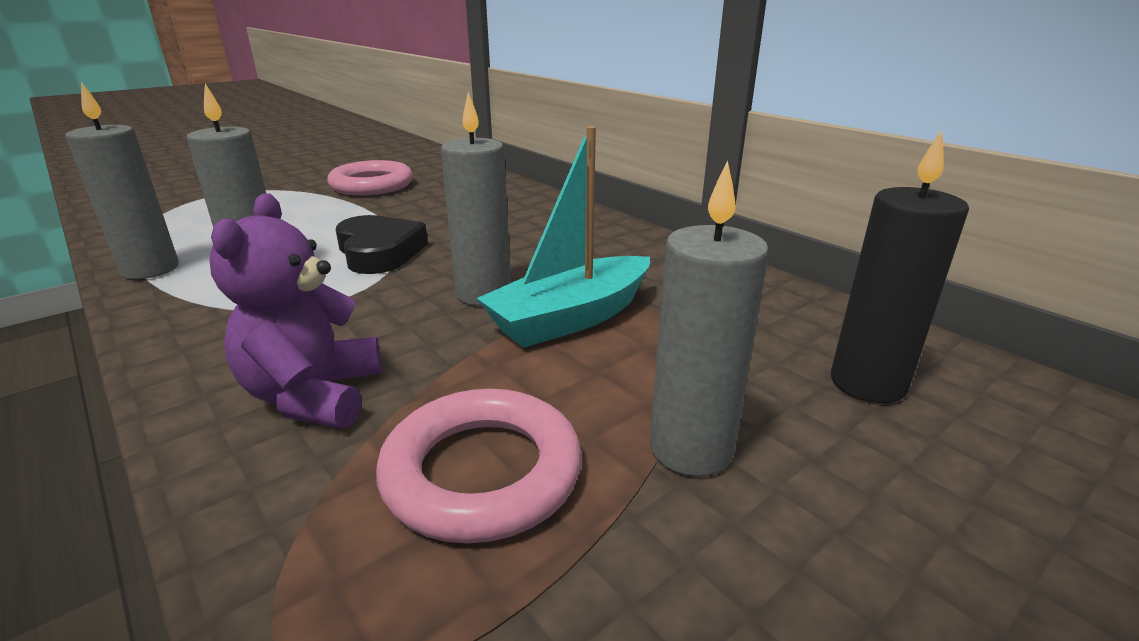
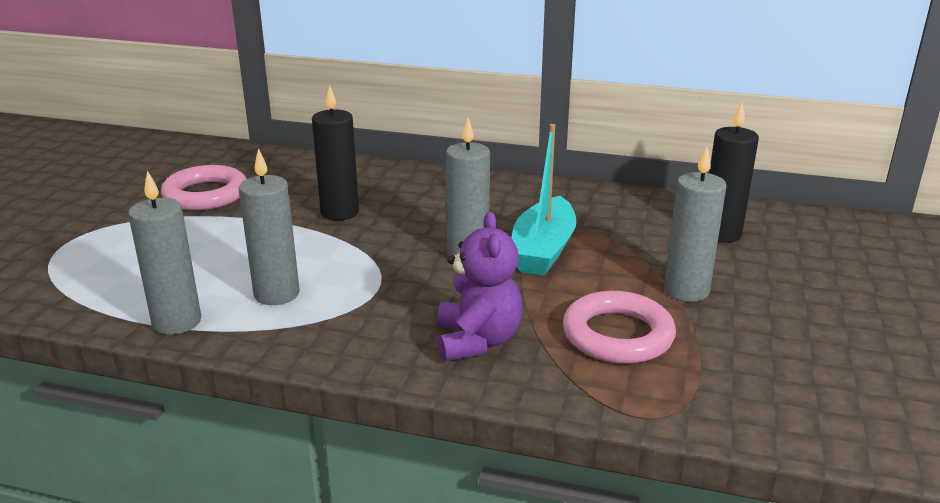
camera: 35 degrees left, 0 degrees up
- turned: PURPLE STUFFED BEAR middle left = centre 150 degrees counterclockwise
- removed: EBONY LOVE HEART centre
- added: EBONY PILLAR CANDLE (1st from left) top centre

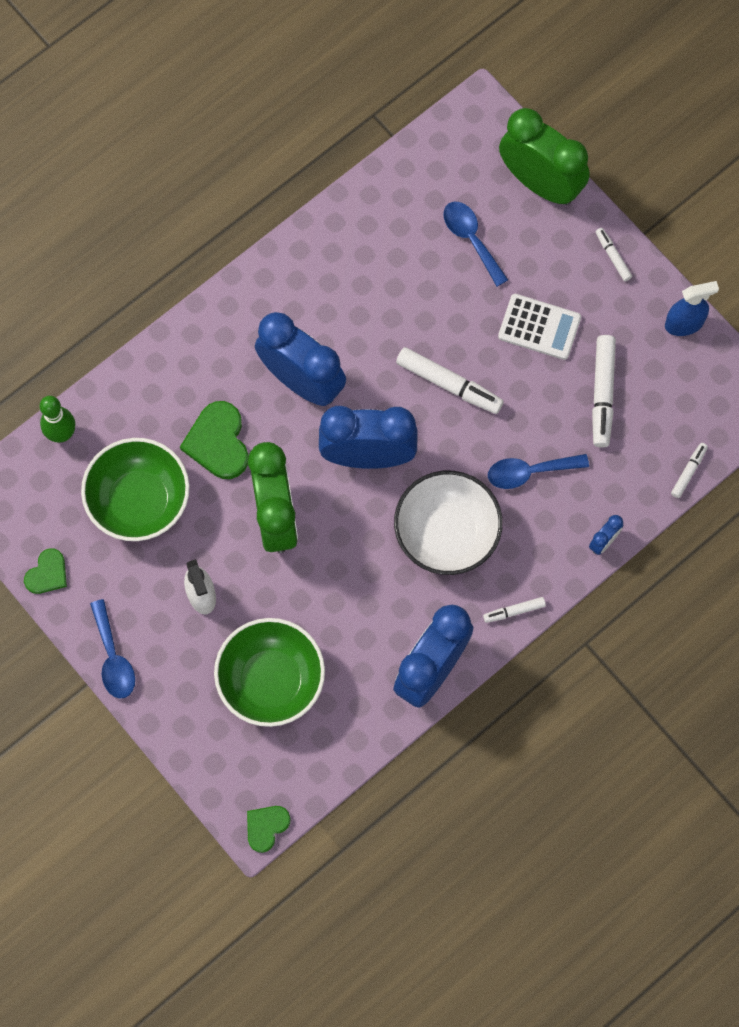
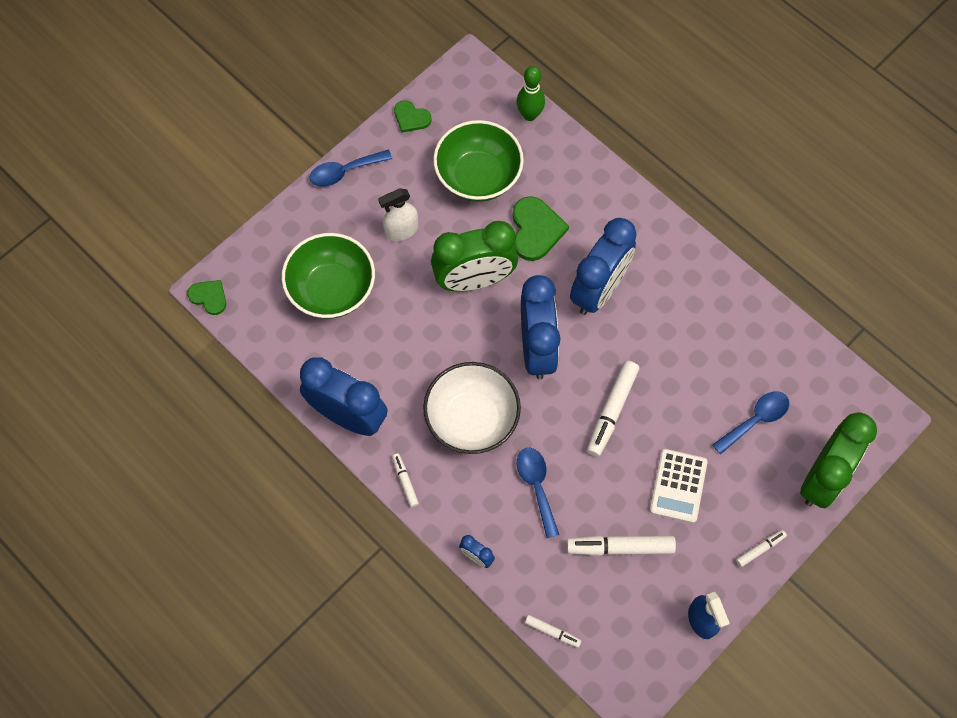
camera: 85 degrees right, 5 degrees down
- turned: EMERALD LOVE HEART (2nd from left in the first image) middle left = top centre 105 degrees clockwise

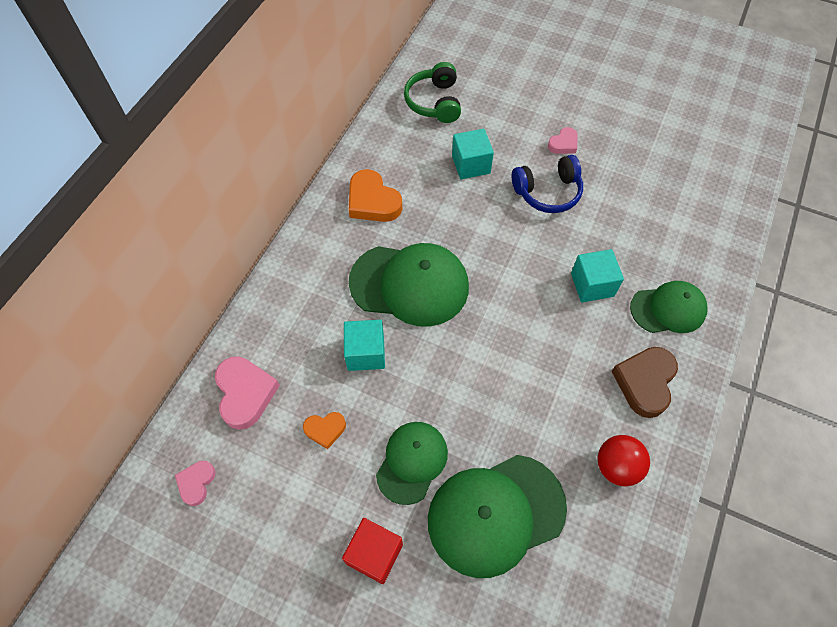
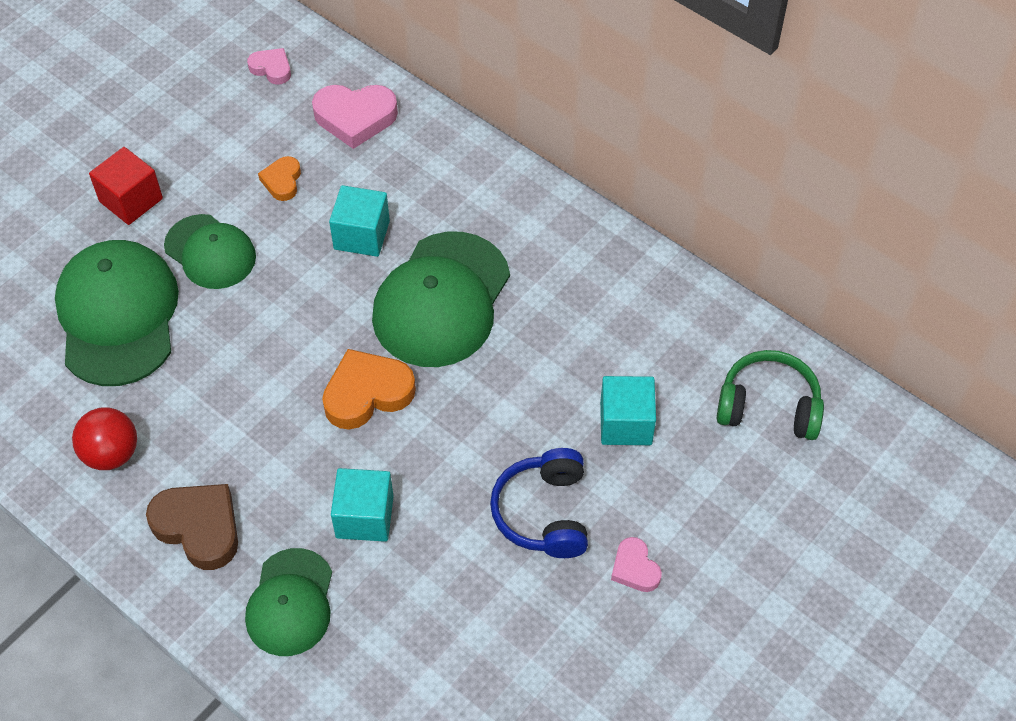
camera: 105 degrees right, 5 degrees down
- moved: ORANGE-COLOURED LOVE HEART (2nd from left) top centre to centre

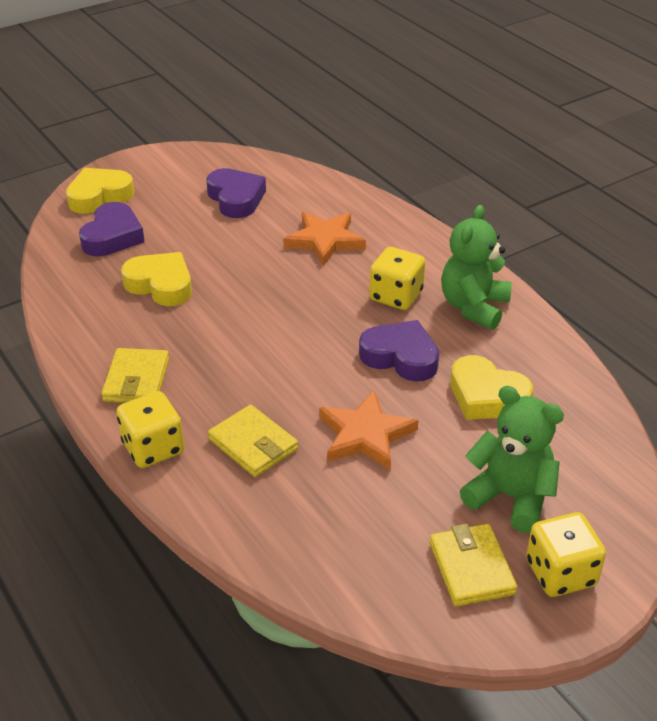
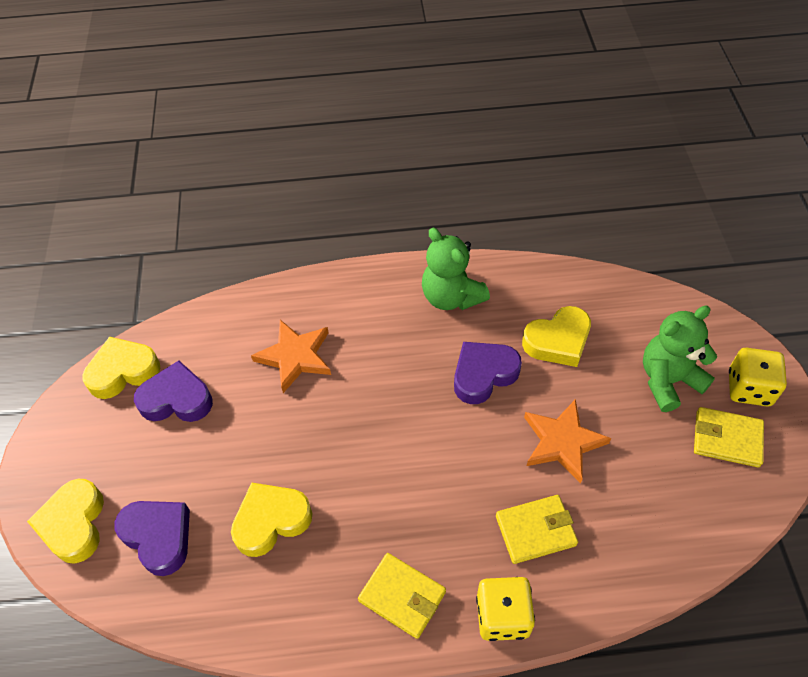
camera: 60 degrees left, 15 degrees up
- removed: GOLDEN DICE (2nd from left) centre
- added: GOLDEN LOVE HEART (2nd from left) middle left

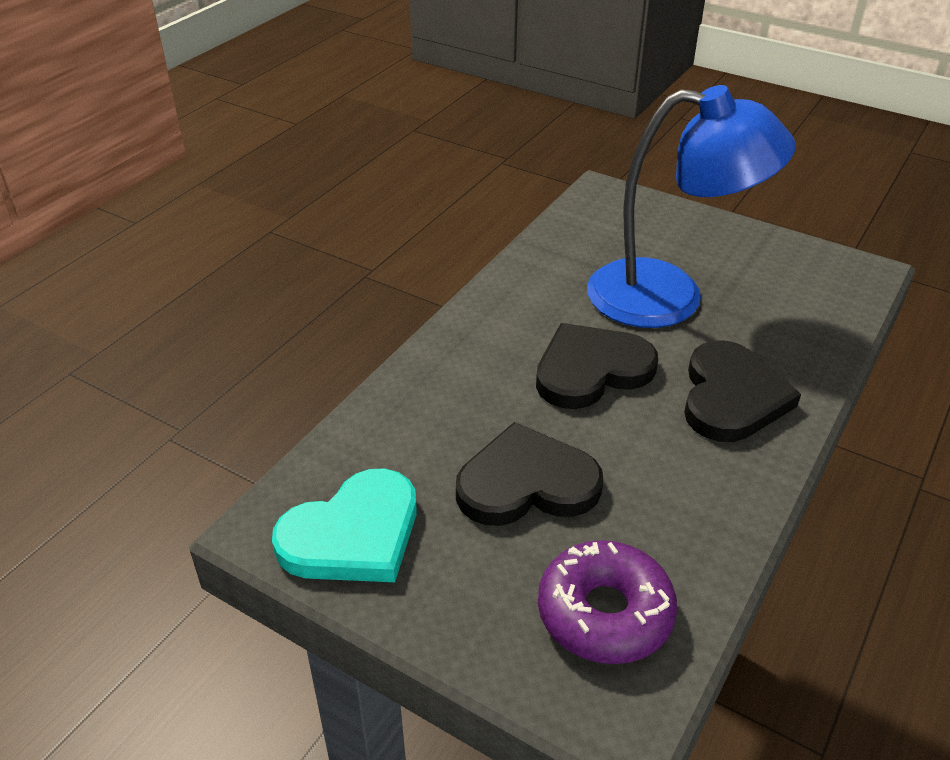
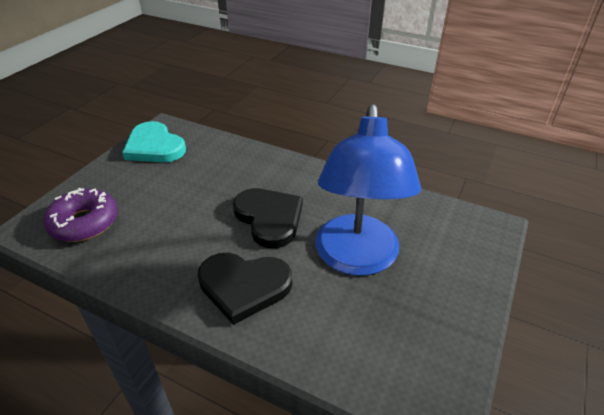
camera: 85 degrees right, 0 degrees up
- removed: EBONY LOVE HEART (1st from left) centre

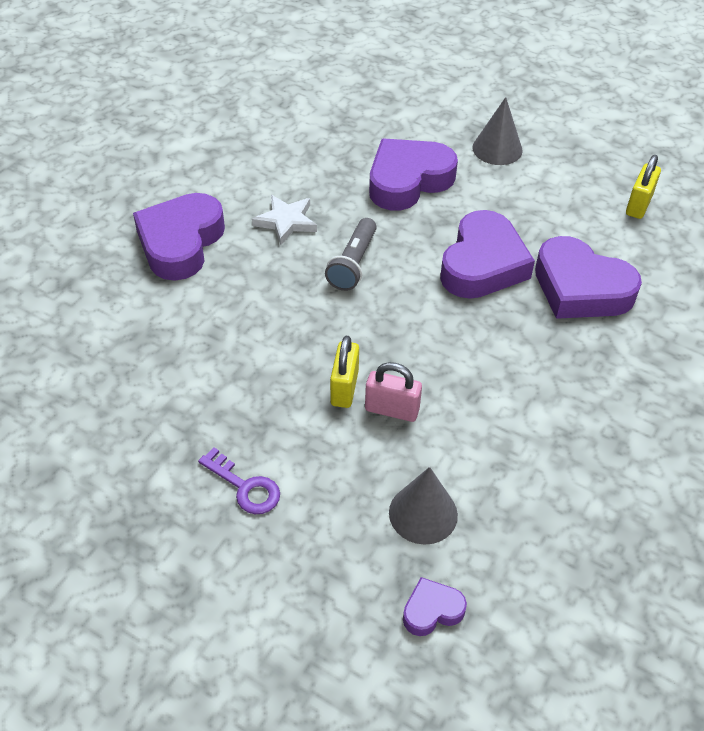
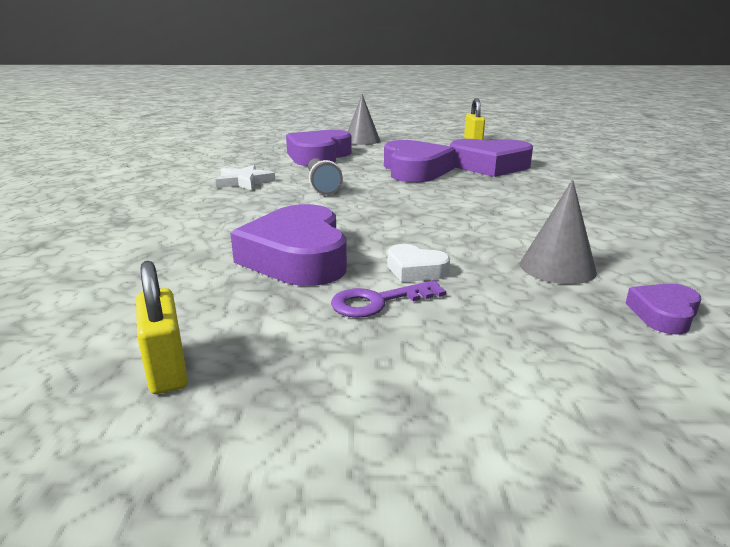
camera: 30 degrees left, 25 degrees down
- moved: PURPLE LOVE HEART (1st from left) top left to centre
- turned: PURPLE KEY centre = centre 150 degrees clockwise
- moved: GOLDEN SMALL LOCK (1st from left) centre to middle left
- removed: ROSY SMALL LOCK centre
- added: PURE WHITE LOVE HEART centre

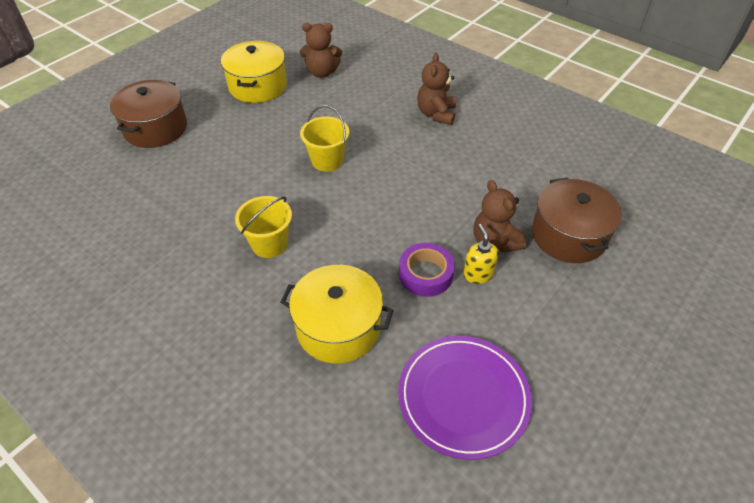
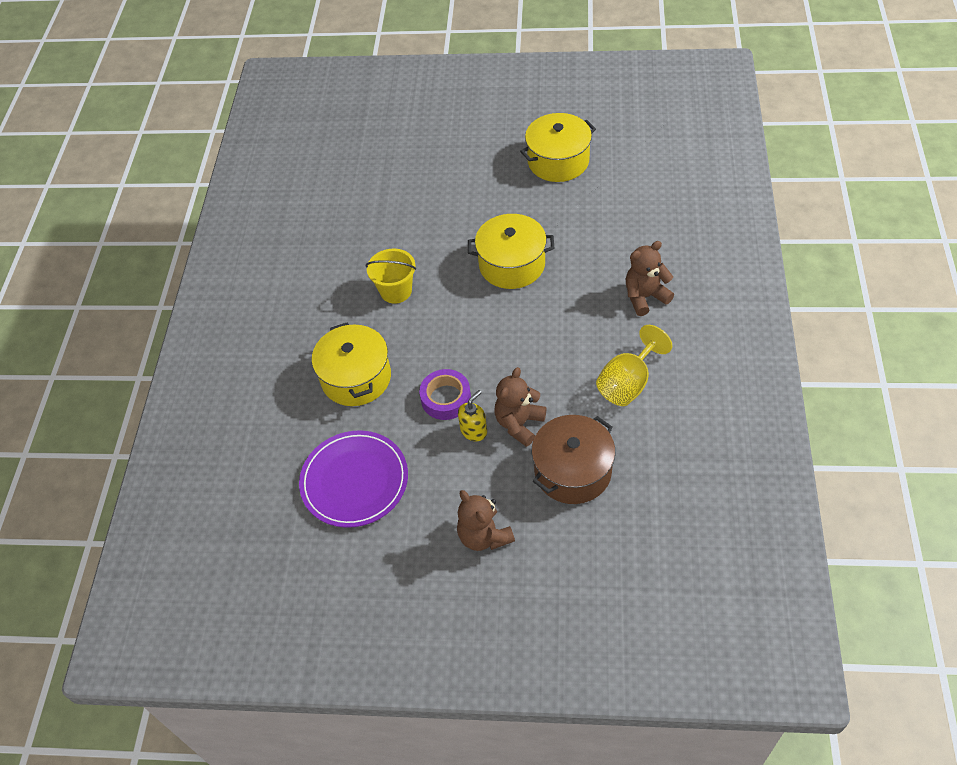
camera: 60 degrees right, 5 degrees up
- removed: DARK BROWN COOKING POT (1st from left) top left
- moved: DARK BROWN STUFFED BEAR (1st from left) top centre to bottom centre
- replaced: GOLDEN SAND BUCKET (2nd from left) top centre to GOLDEN COOKING POT (2nd from left) top centre
- added: GOLDEN GOBLET centre

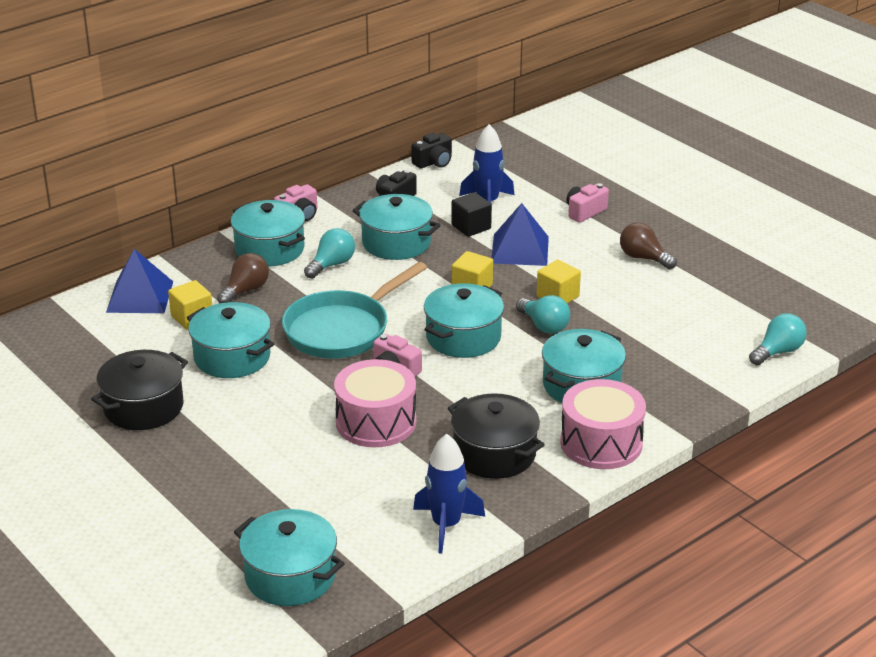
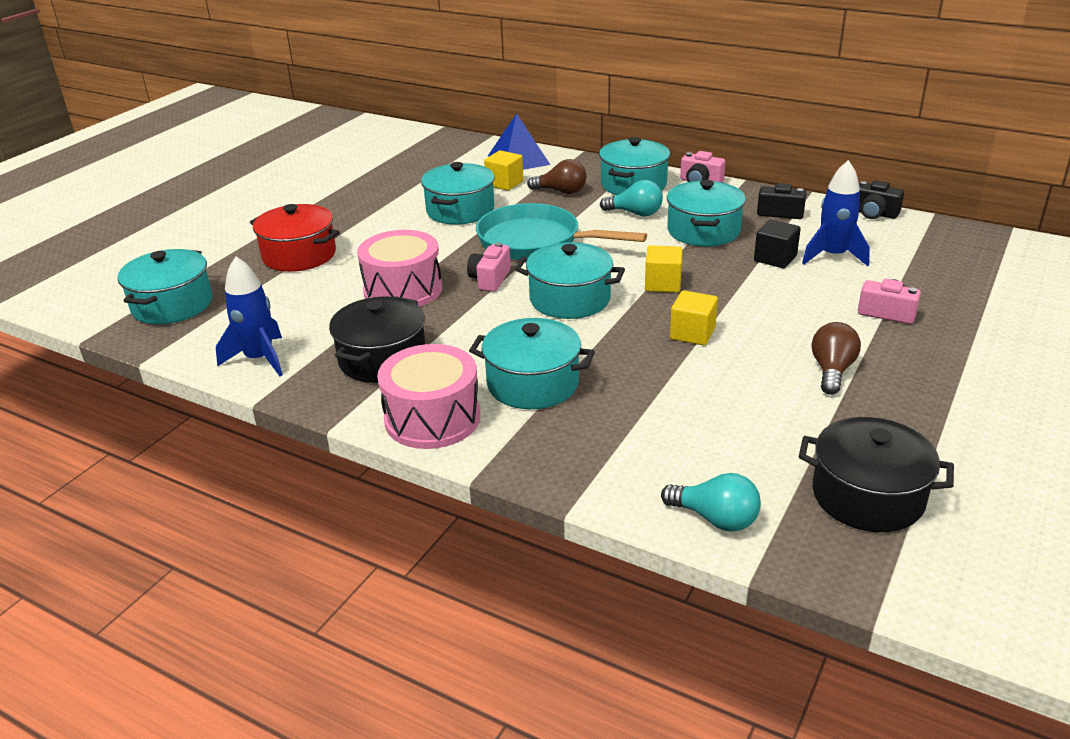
camera: 70 degrees right, 0 degrees up
- moved: EBONY COOKING POT (1st from left in the first image) middle left to EBONY COOKING POT (2nd from left) middle right
- removed: COBALT PYRAMID (2nd from left) centre
- removed: AQUA BULB (2nd from left) centre
- added: CRIMSON COOKING POT top left

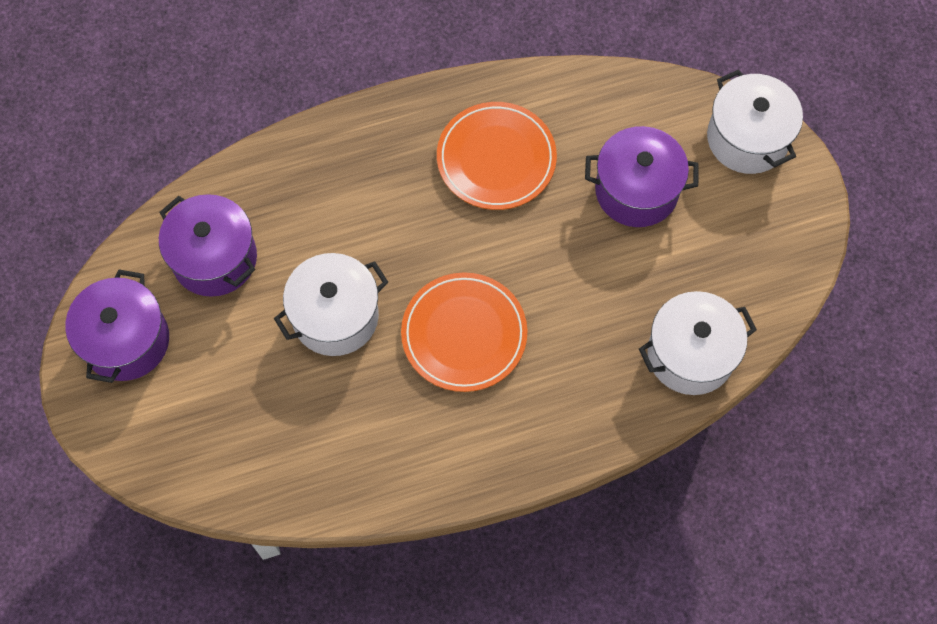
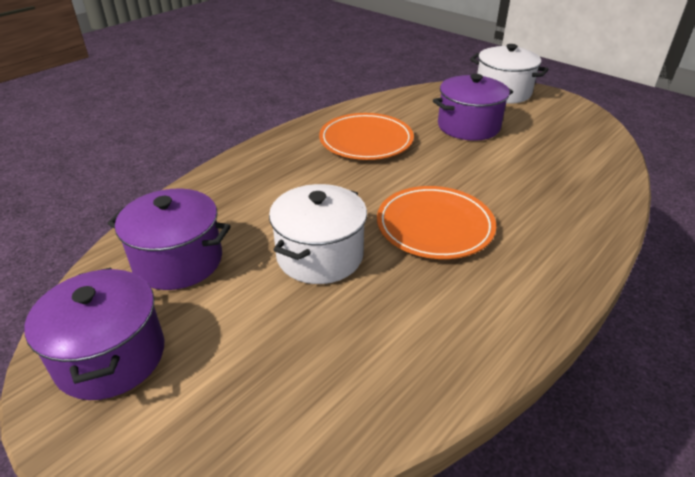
camera: 30 degrees left, 30 degrees down
- removed: PURE WHITE COOKING POT (2nd from left) middle right

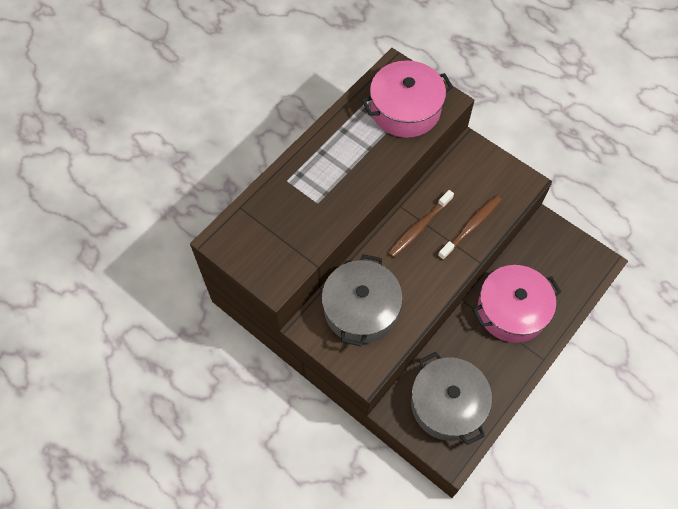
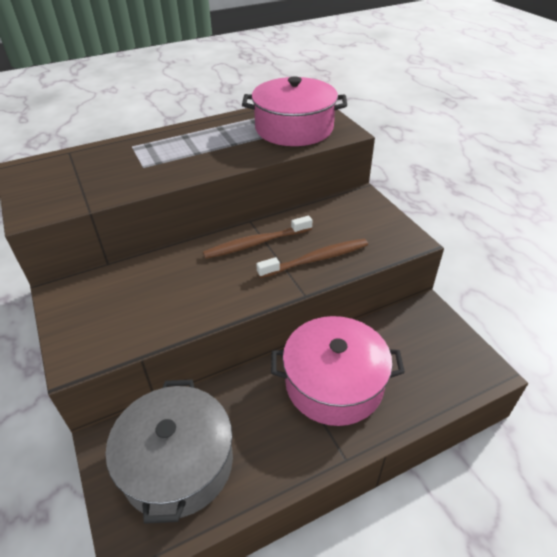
camera: 25 degrees right, 20 degrees down
- removed: GRAY COOKING POT (1st from left) centre

